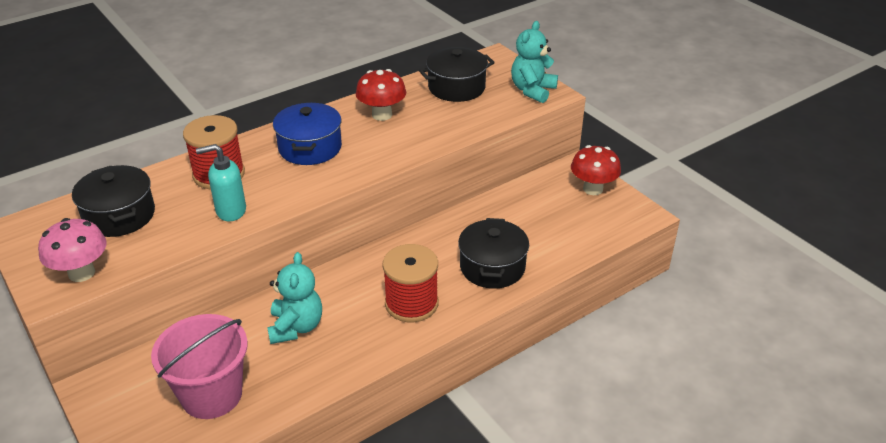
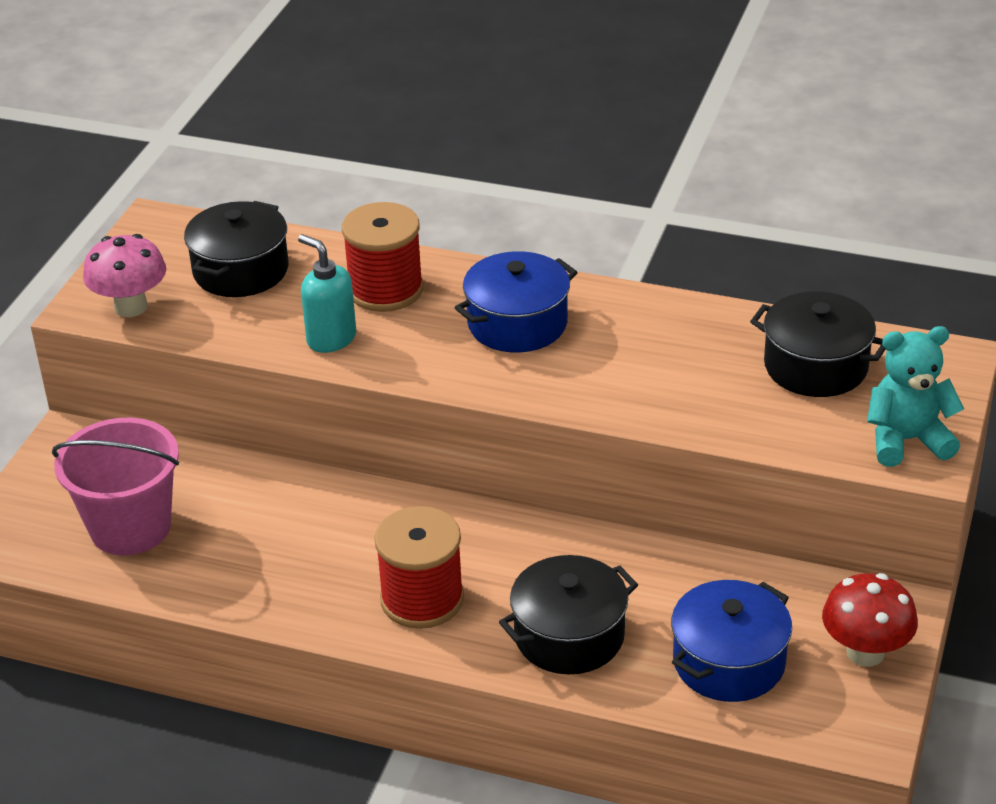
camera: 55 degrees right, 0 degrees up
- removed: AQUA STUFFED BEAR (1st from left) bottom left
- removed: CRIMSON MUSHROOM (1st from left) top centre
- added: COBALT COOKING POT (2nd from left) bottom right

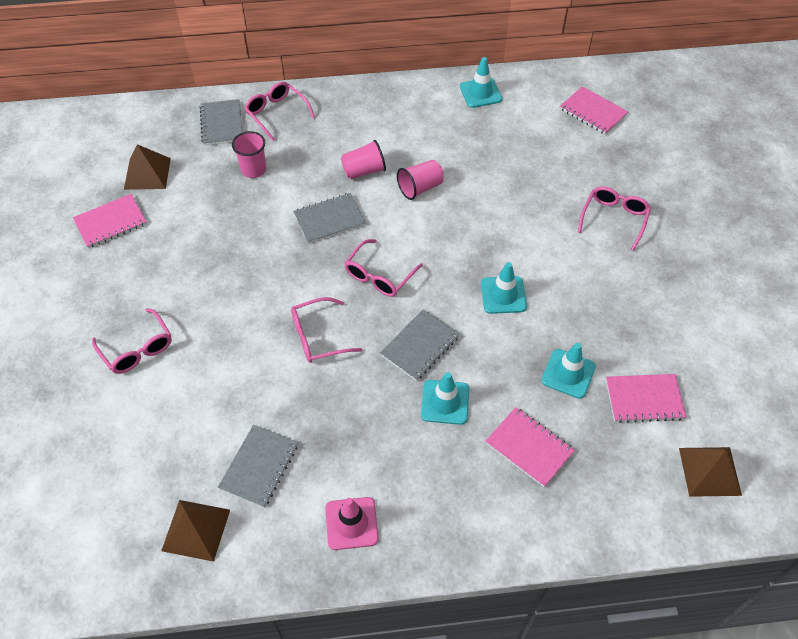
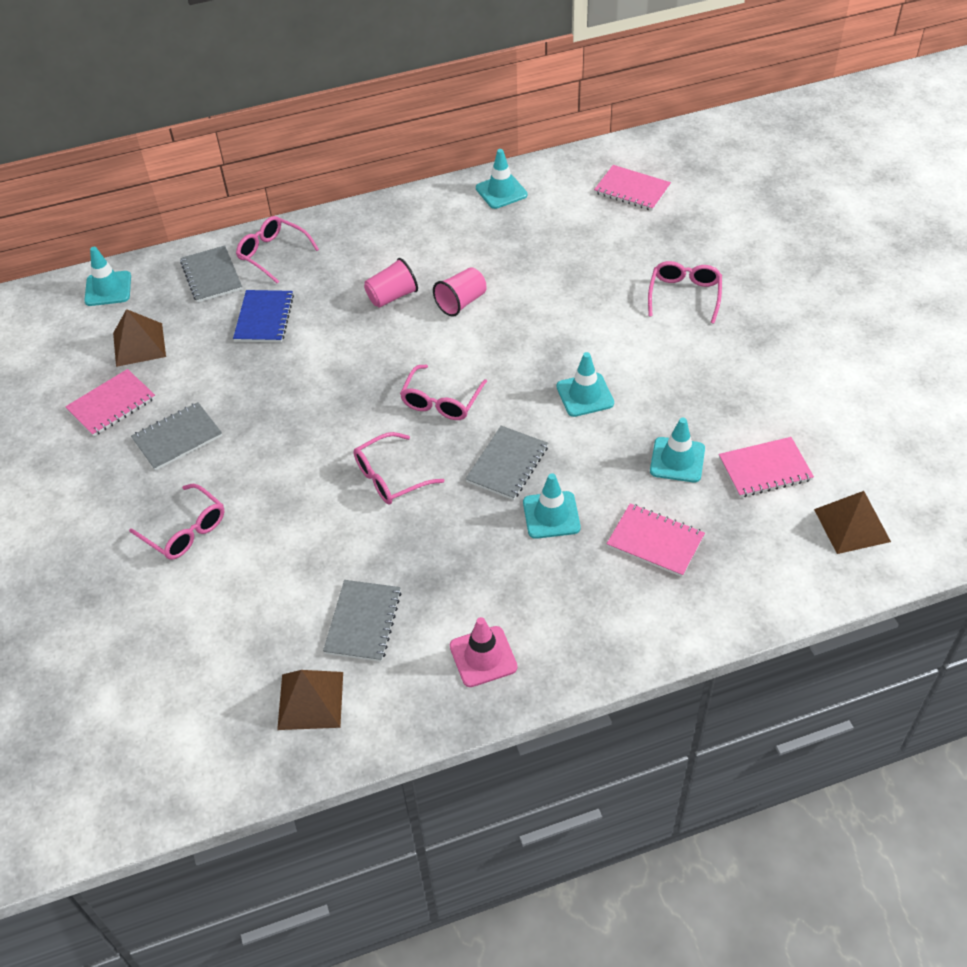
camera: 10 degrees left, 5 degrees down
- replaced: ROSY TUMBLER (1st from left) top left to COBALT NOTEPAD top left
- moved: GRAY NOTEPAD (3rd from left in the first image) centre to GRAY NOTEPAD (1st from left) middle left
- added: AQUA ROAD CONE (1st from left) top left

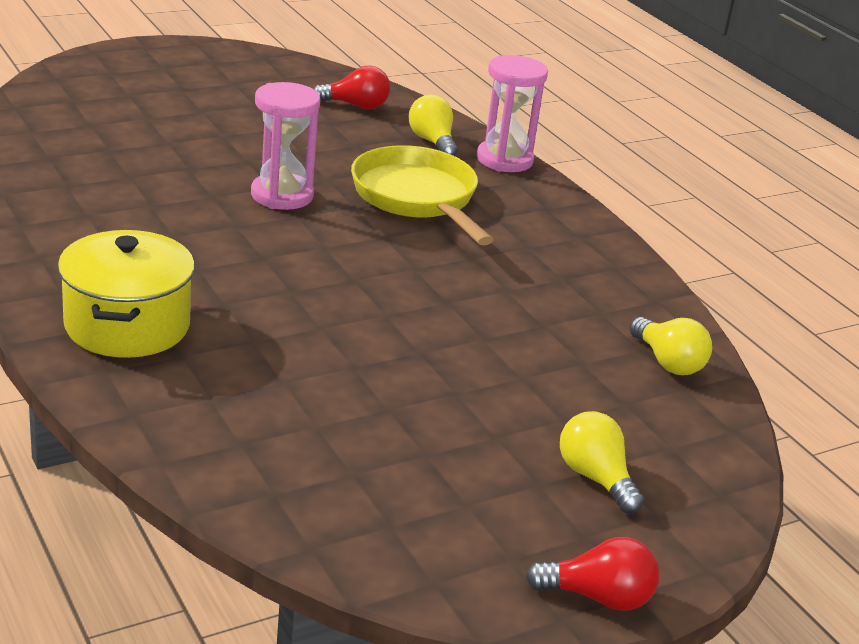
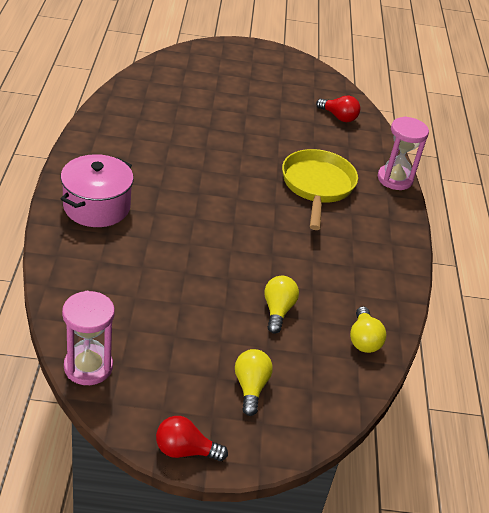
camera: 30 degrees right, 10 degrees up
- recoloured: GOLDEN COOKING POT middle left to ROSY COOKING POT middle left
- moved: ROSY SANDGLASS (1st from left) top left to middle left
- moved: GOLDEN BULB (1st from left in the first image) top centre to GOLDEN BULB (2nd from left) centre
- turned: CRIMSON BULB (2nd from left in the first image) bottom right = bottom centre 150 degrees clockwise

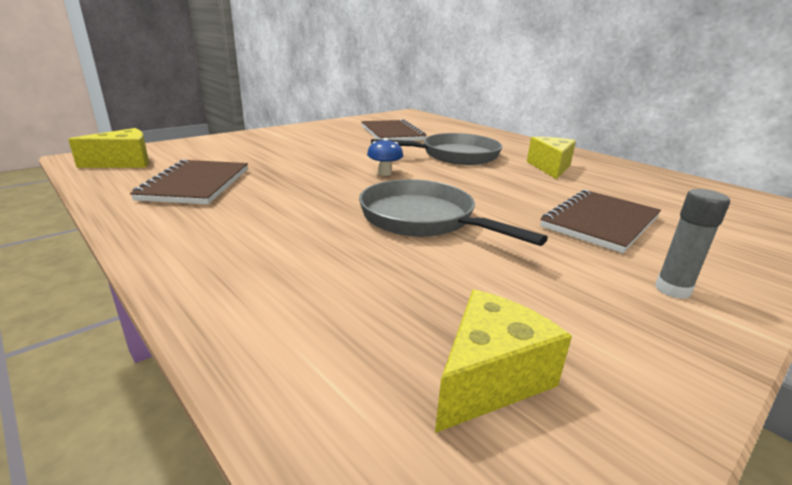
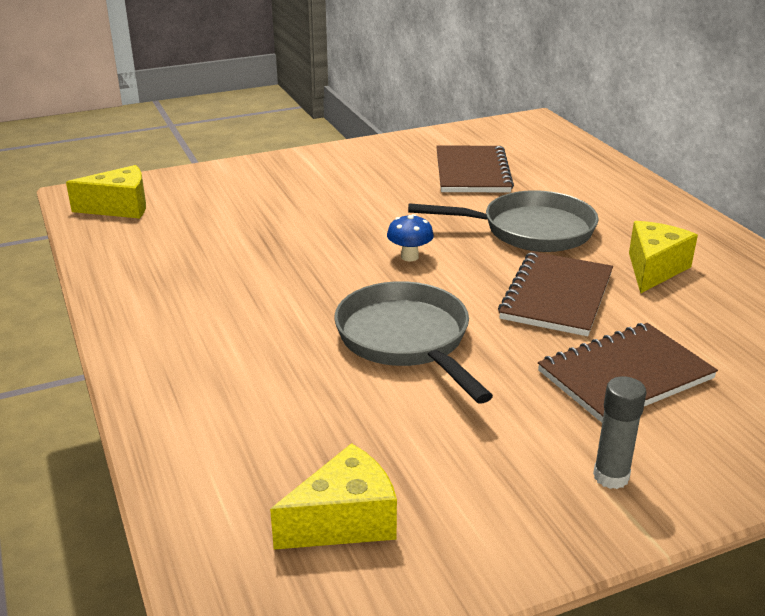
camera: 20 degrees right, 5 degrees up
- moved: DARK BROWN NOTEPAD (1st from left in the first image) middle left to DARK BROWN NOTEPAD (2nd from left) middle right

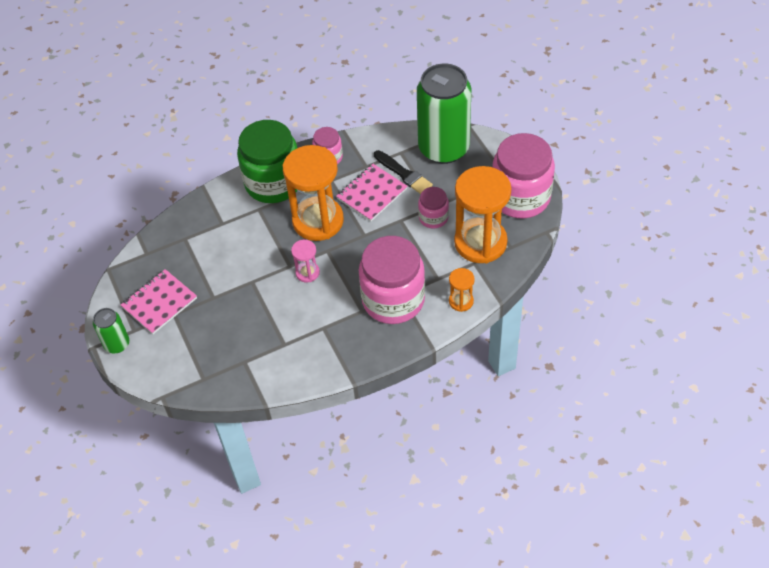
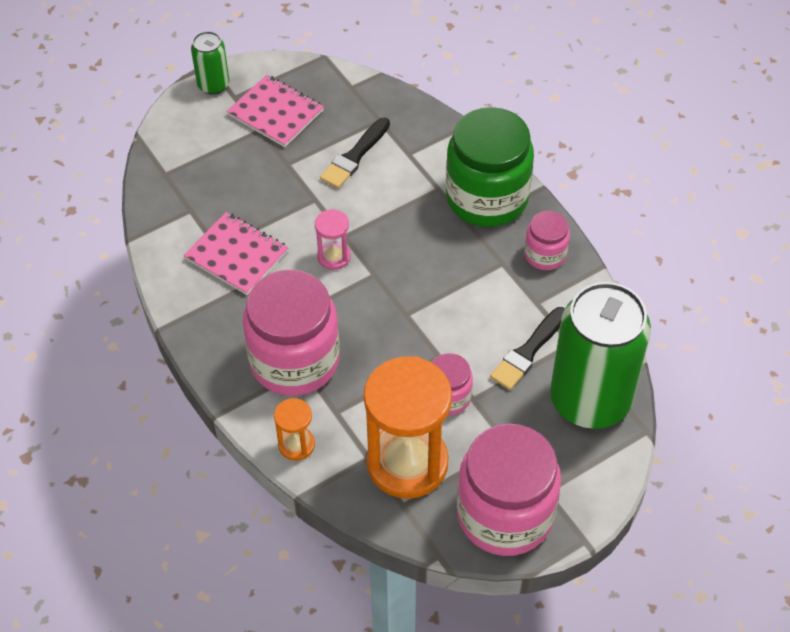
camera: 80 degrees right, 0 degrees up
- removed: ORANGE-COLOURED SANDGLASS (1st from left) centre
- moved: ROSY NOTEPAD (2nd from left in the first image) centre to ROSY NOTEPAD (1st from left) middle left
- added: EBONY PAINTBRUSH (1st from left) top centre

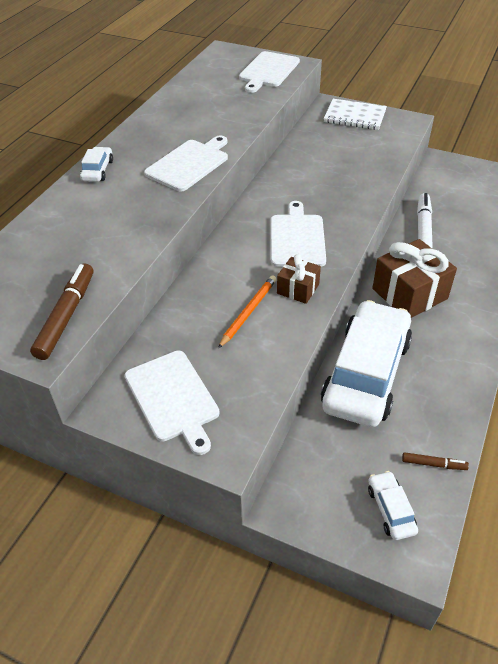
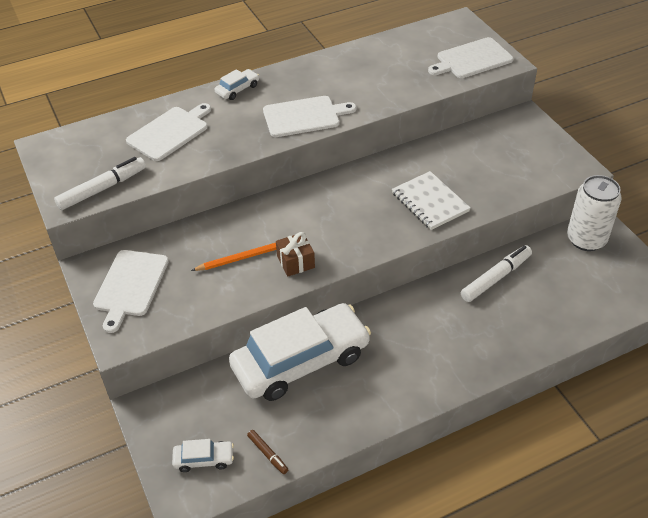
camera: 40 degrees right, 0 degrees up
- recoloured: DARK BROWN MARKER PEN (1st from left) middle left to PURE WHITE MARKER PEN (1st from left) middle left
- moved: PURE WHITE BREAD BOARD (4th from left in the first image) centre to PURE WHITE BREAD BOARD (2nd from left) top left
- moved: PURE WHITE NOTEPAD top right to centre
- turned: PURE WHITE AUTOMOBILE (3rd from left in the first image) bottom right = bottom left 60 degrees clockwise
- removed: DARK BROWN PRESENT (2nd from left) middle right
- added: PURE WHITE TIN middle right

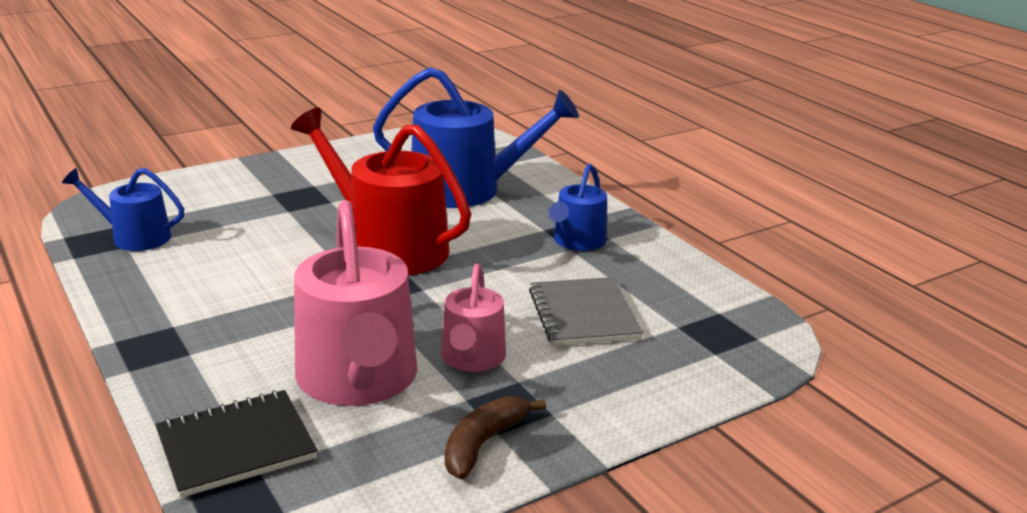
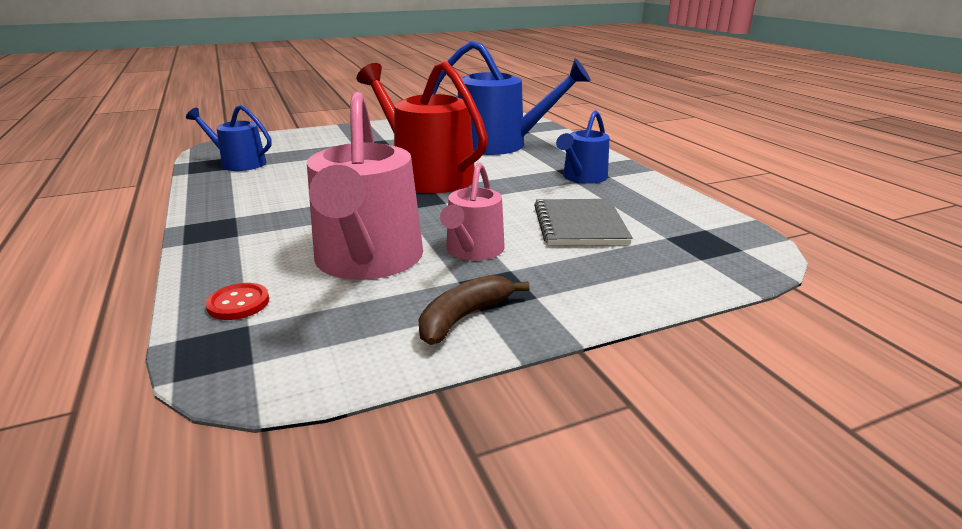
camera: 10 degrees right, 0 degrees up
- replaced: EBONY NOTEPAD bottom left to CRIMSON SHIRT BUTTON middle left

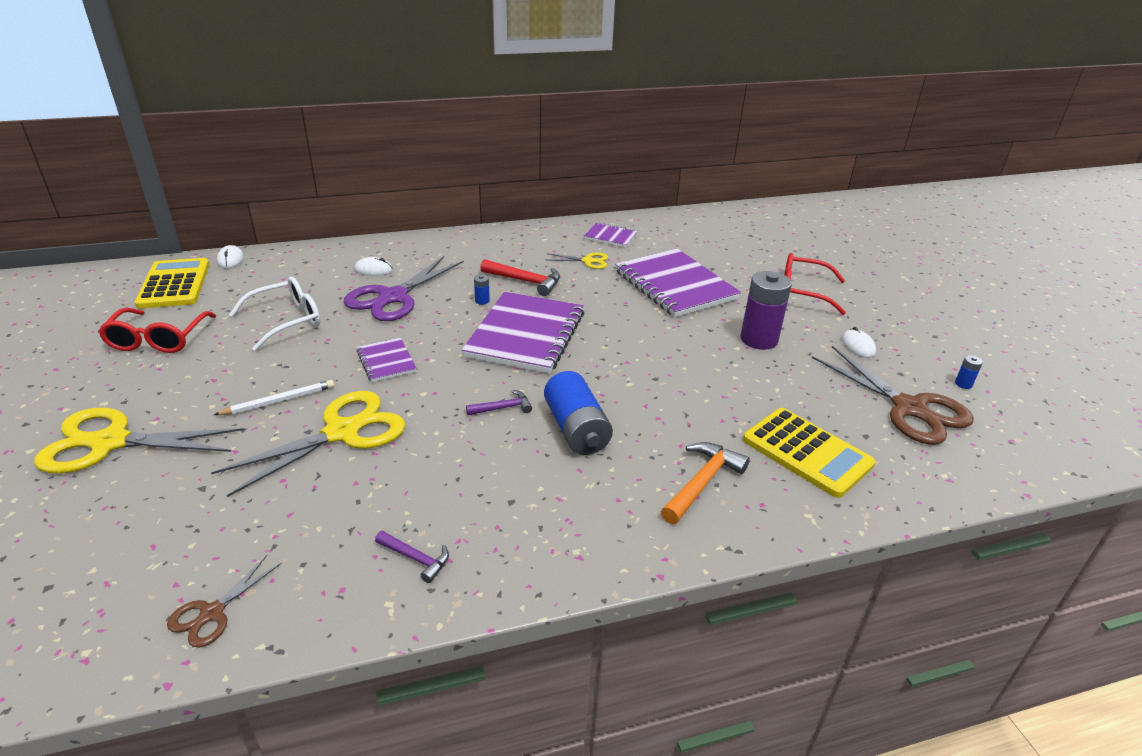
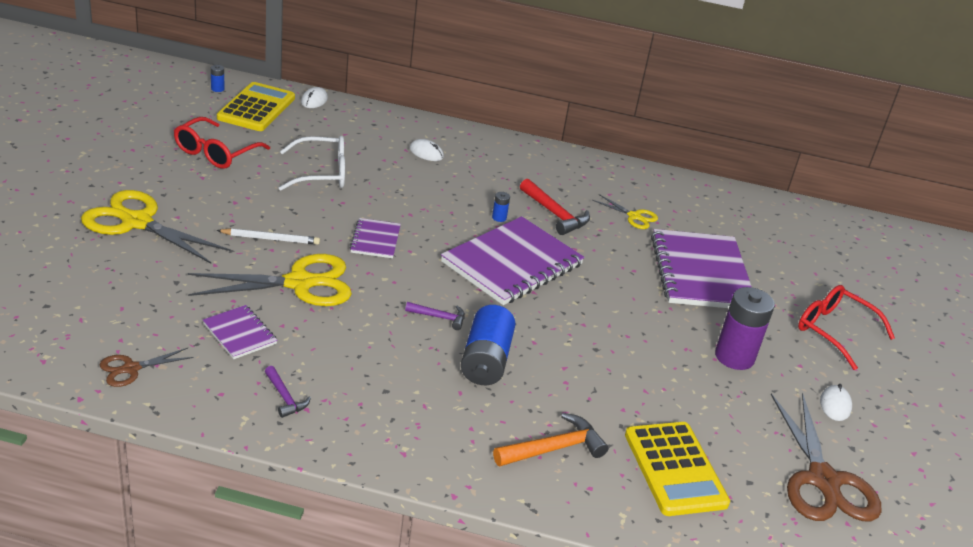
camera: 25 degrees right, 0 degrees up
- removed: PURPLE SHEARS centre
- moved: PURPLE NOTEPAD (3rd from left in the first image) top centre to PURPLE NOTEPAD (1st from left) middle left
- moved: COBALT BATTERY (3rd from left in the first image) middle right to COBALT BATTERY (1st from left) top left

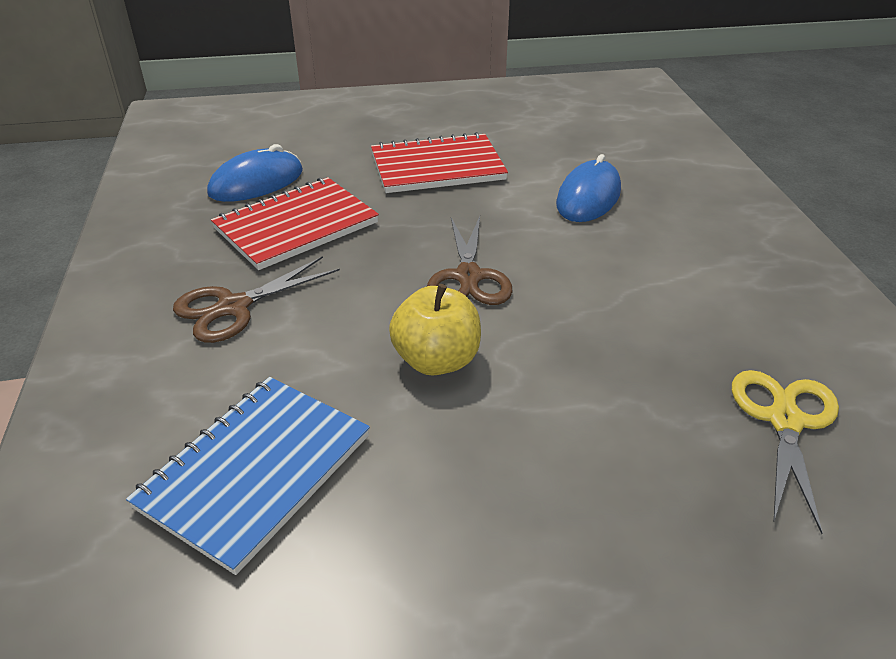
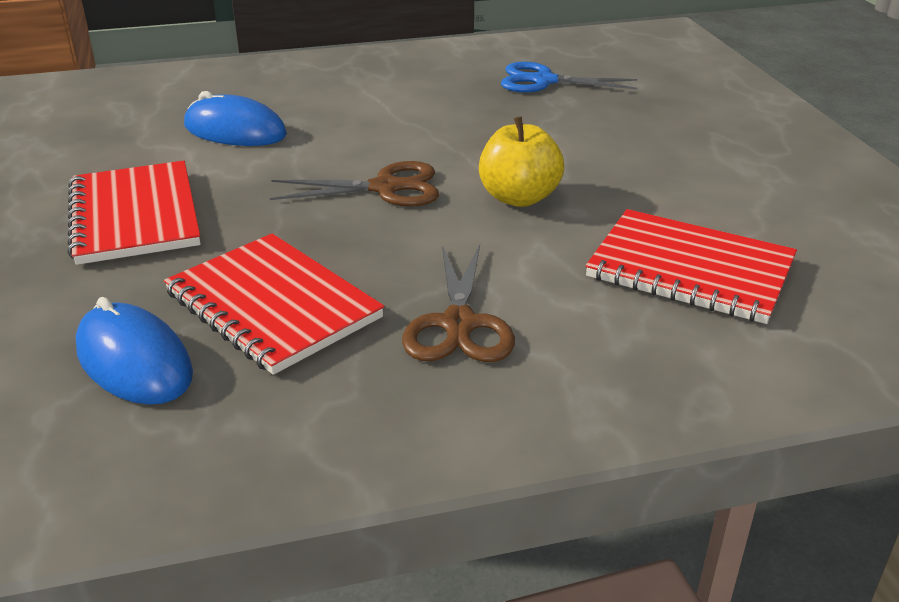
camera: 95 degrees left, 5 degrees down
- recoloured: COBALT NOTEPAD bottom left to CRIMSON NOTEPAD (3rd from left) middle right
- turned: DARK BROWN SHEARS (1st from left in the first image) middle left = centre 45 degrees clockwise
- recoloured: GOLDEN SHEARS bottom right to COBALT SHEARS top centre

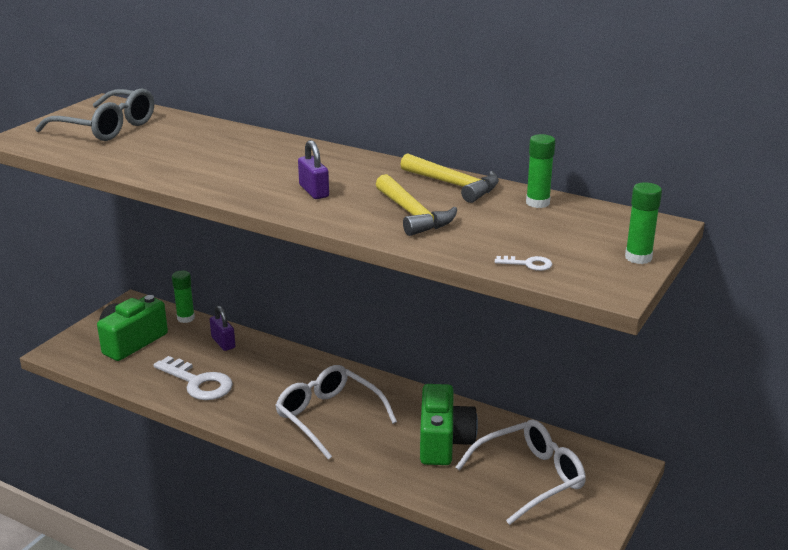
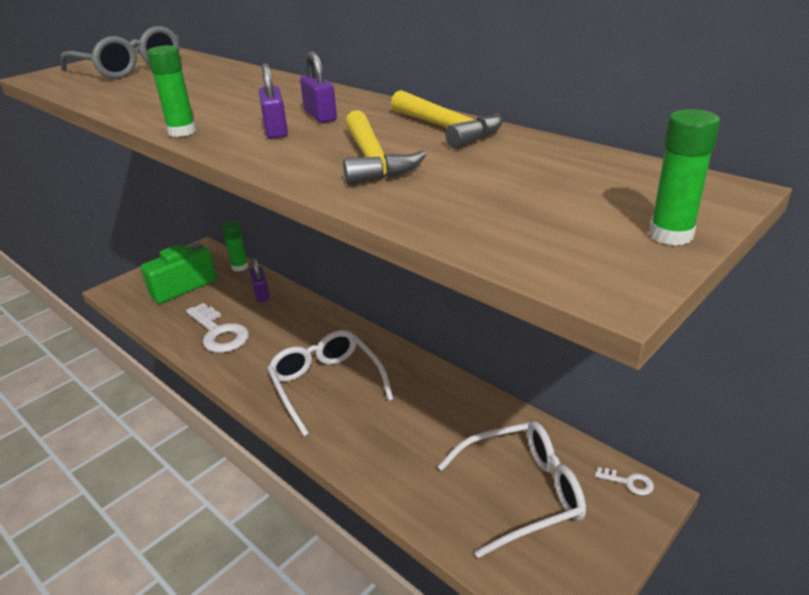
camera: 15 degrees right, 5 degrees up
- removed: EMERALD COMPACT CAMERA (2nd from left) bottom centre
- moved: PURE WHITE KEY (2nd from left) centre to bottom right
- moved: EMERALD GLUE (2nd from left in the first image) top right to EMERALD GLUE (1st from left) top left
- added: PURPLE SMALL LOCK (3rd from left) top centre

